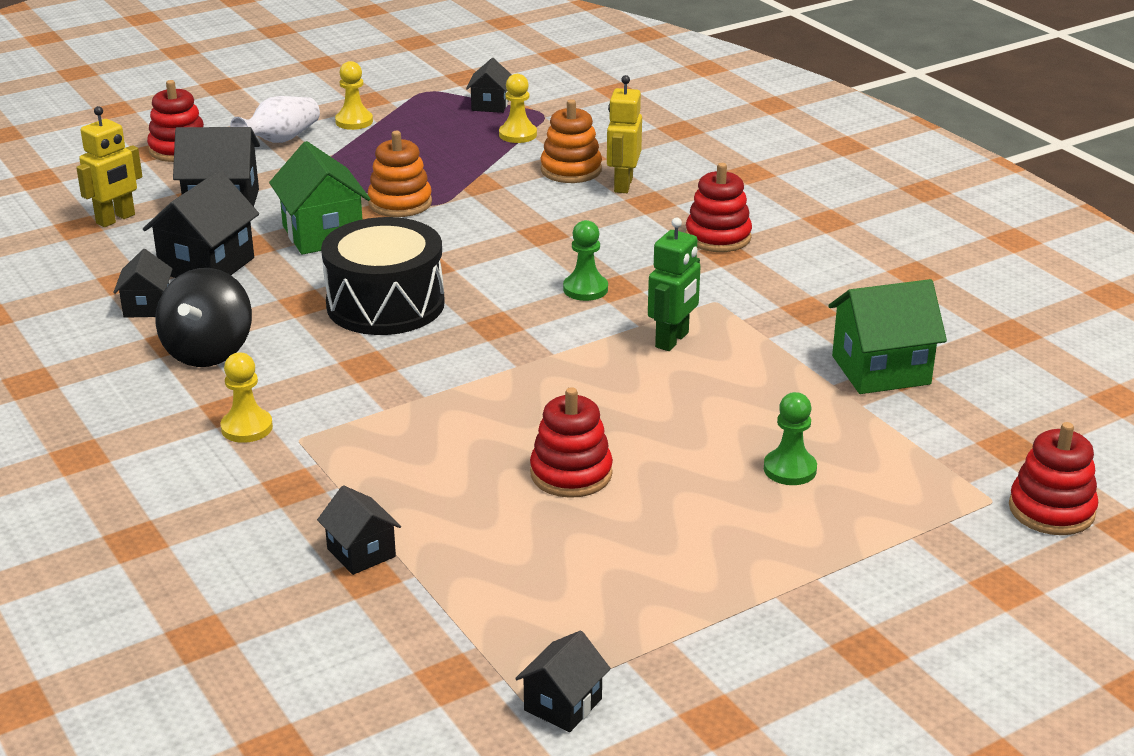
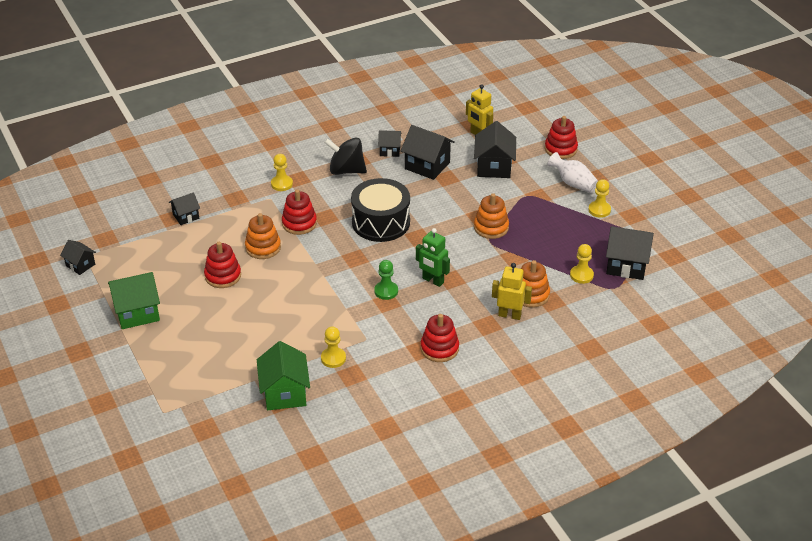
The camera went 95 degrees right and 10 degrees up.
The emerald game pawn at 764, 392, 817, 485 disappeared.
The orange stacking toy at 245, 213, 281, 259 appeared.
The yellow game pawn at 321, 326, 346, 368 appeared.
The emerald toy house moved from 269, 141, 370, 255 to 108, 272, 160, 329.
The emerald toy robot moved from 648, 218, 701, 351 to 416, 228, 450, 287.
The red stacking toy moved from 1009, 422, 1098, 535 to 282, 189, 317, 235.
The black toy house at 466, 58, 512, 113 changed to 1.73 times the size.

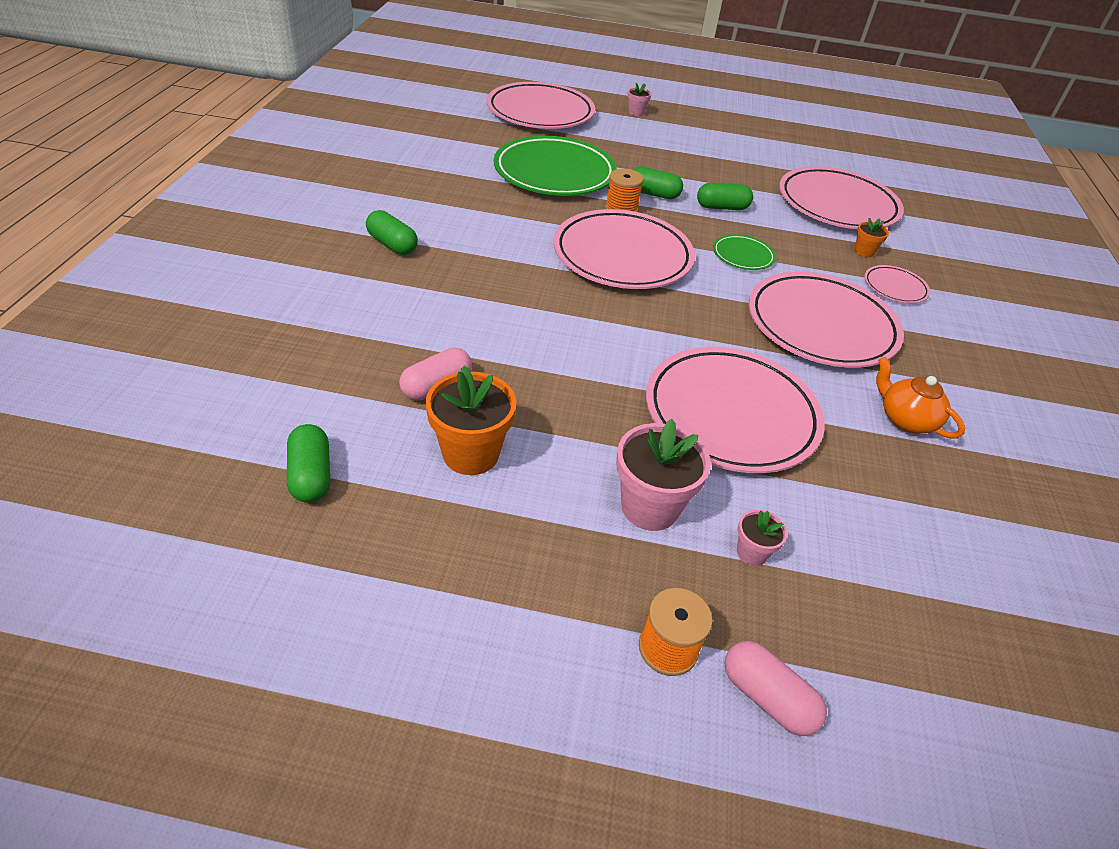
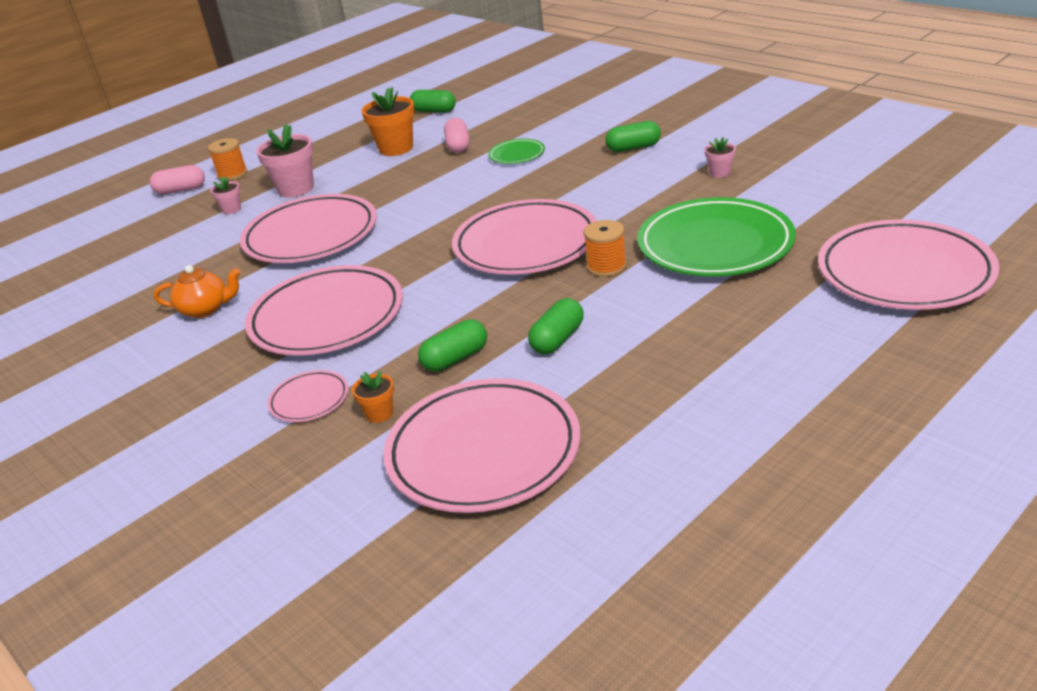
The camera went 135 degrees right and 10 degrees down.
The rose-pink flower pot moved from 628, 83, 652, 116 to 704, 137, 736, 178.
The emerald capsule moved from 633, 167, 683, 199 to 418, 319, 487, 371.
The emerald flat dish moved from 713, 234, 776, 270 to 488, 139, 545, 164.

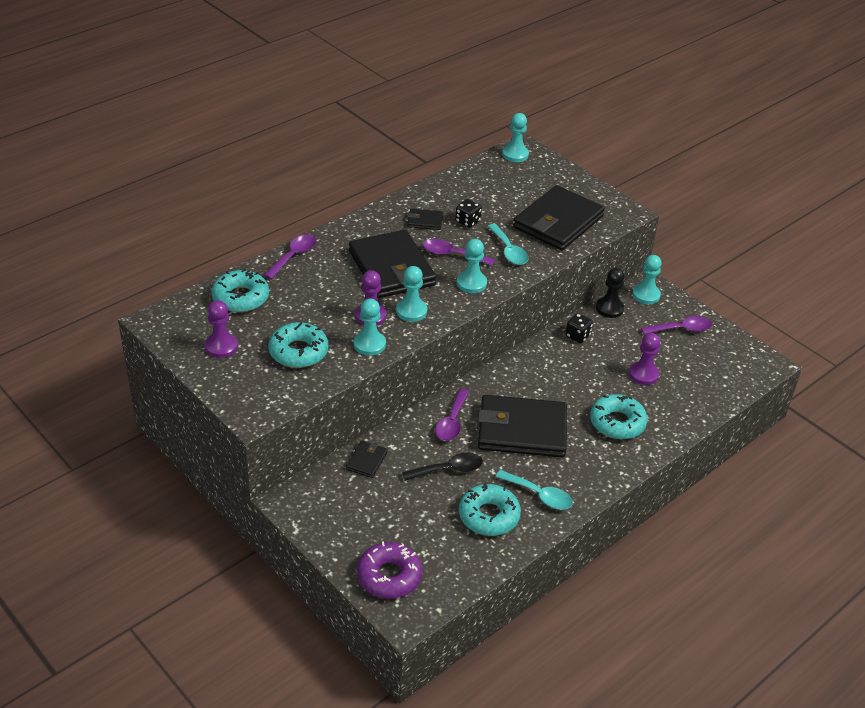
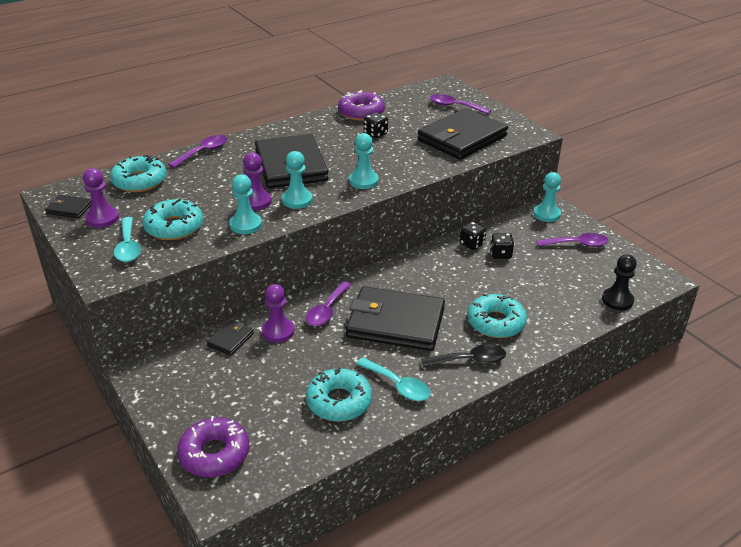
The camera went 10 degrees right and 5 degrees down.
The teal game pawn at 502, 113, 529, 162 disappeared.
The violet donut at 338, 90, 385, 121 appeared.
The black die at 490, 233, 514, 259 appeared.
The black tablespoon moved from 402, 452, 483, 481 to 421, 344, 506, 367.
The black wallet moved from 407, 208, 443, 230 to 45, 195, 91, 218.
The violet tablespoon moved from 423, 239, 495, 266 to 430, 94, 491, 115.
The teal tablespoon moved from 487, 224, 529, 265 to 114, 217, 141, 262.
The black game pawn moved from 596, 268, 624, 318 to 602, 254, 637, 310.
The violet game pawn moved from 629, 333, 660, 385 to 262, 284, 294, 343.

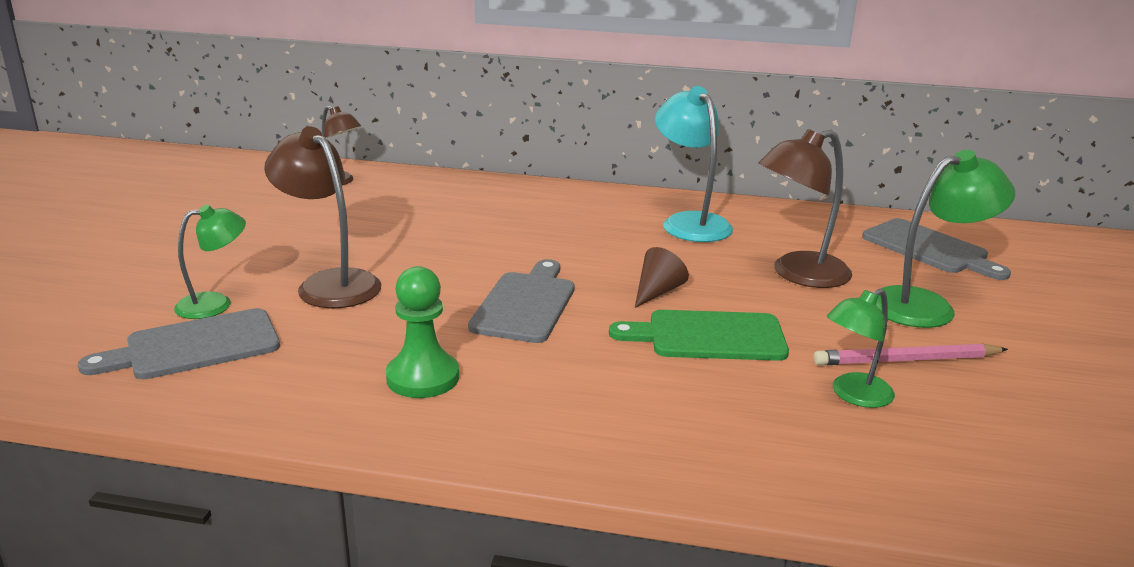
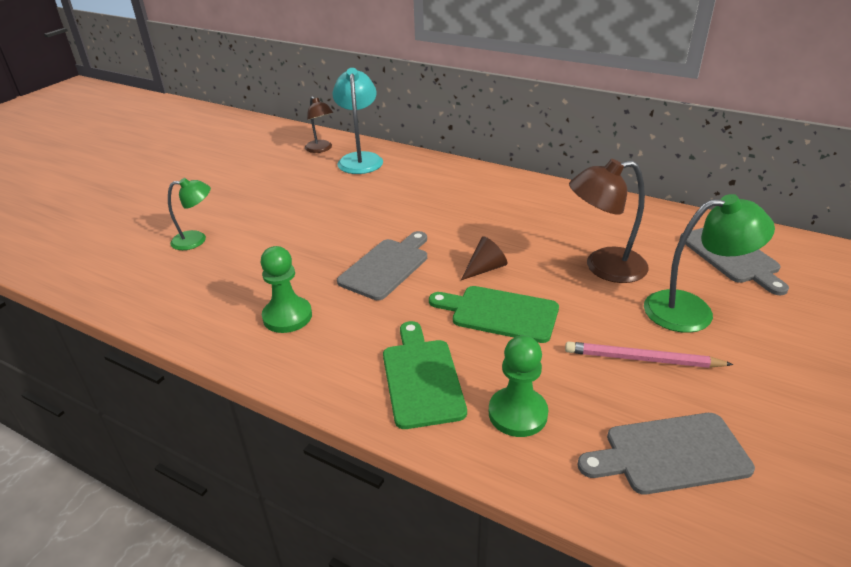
The camera went 20 degrees right and 10 degrees up.
The russet lamp at 264, 127, 381, 308 disappeared.
The emerald lamp at 827, 289, 895, 408 disappeared.
The emerald cutting board at 383, 321, 467, 429 appeared.
The emerald game pawn at 489, 335, 548, 437 appeared.
The ash-grey cutting board moved from 78, 308, 280, 379 to 578, 413, 755, 495.
The teal lamp moved from 655, 86, 733, 242 to 333, 68, 383, 174.

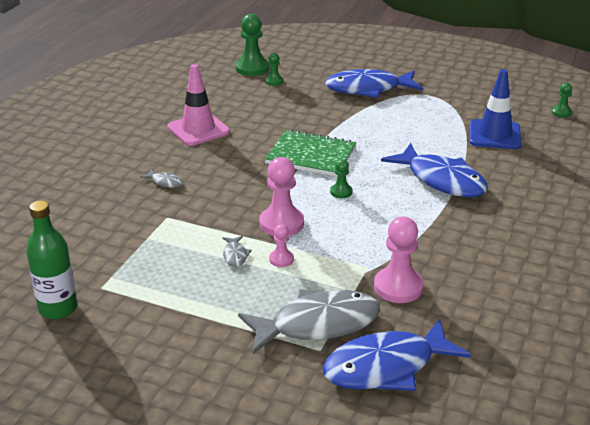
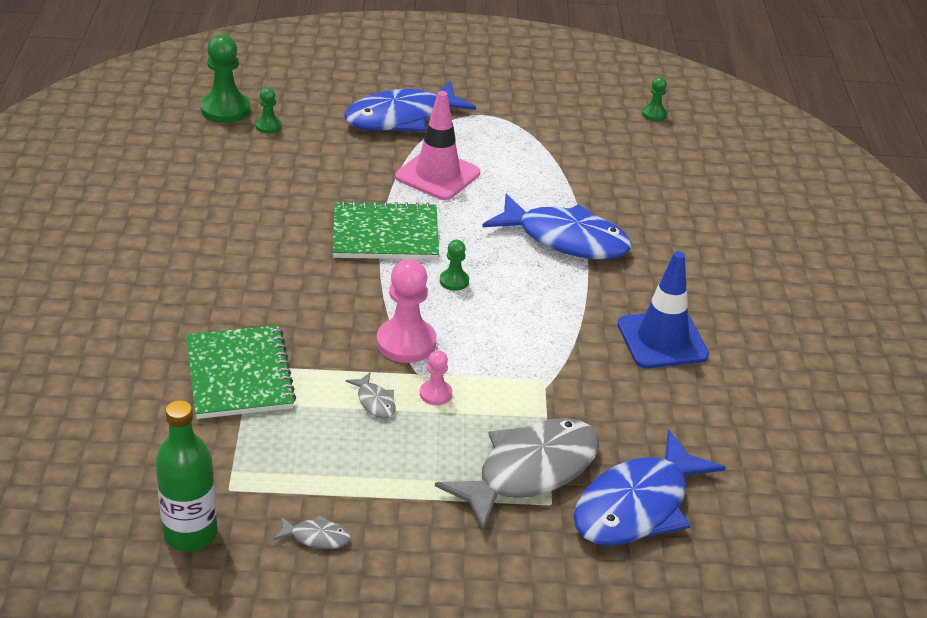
The camera went 25 degrees left and 5 degrees up.
The rose-pink game pawn at 374, 217, 424, 303 disappeared.
The emerald notepad at 186, 325, 296, 419 appeared.
The ash-grey fish moved from 140, 169, 183, 187 to 273, 515, 351, 549.
The rose-pink road cone moved from 167, 64, 230, 146 to 395, 91, 480, 200.
The blue road cone moved from 469, 69, 521, 149 to 618, 251, 709, 368.

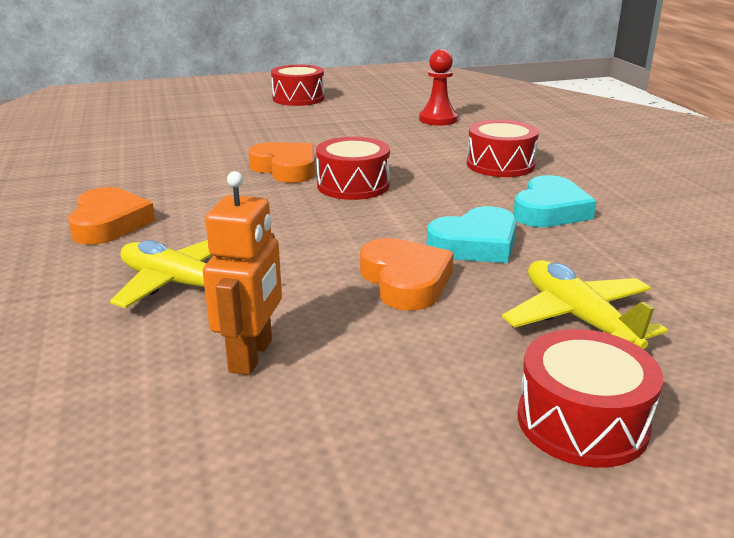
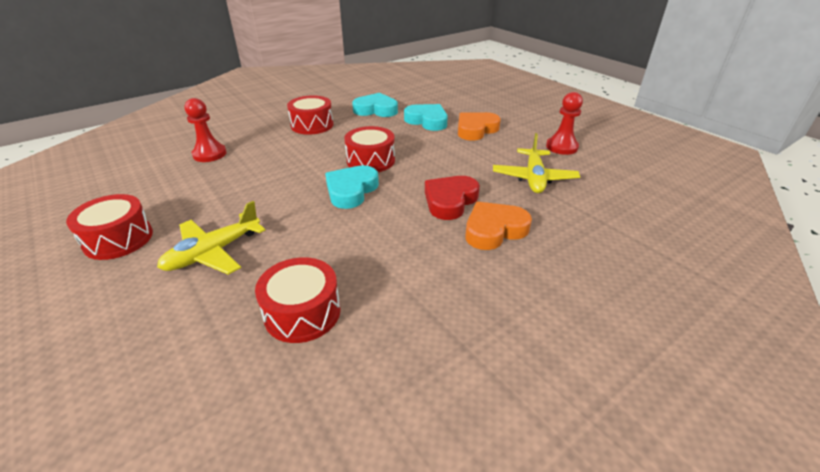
The camera went 110 degrees left and 10 degrees up.
The red heart shape at 425, 176, 480, 220 appeared.
The yellow toy plane moved from 502, 260, 668, 349 to 157, 201, 265, 275.
The red toy drum moved from 518, 329, 663, 468 to 255, 257, 341, 343.
The orange toy robot at 203, 171, 282, 375 was replaced by the red game pawn at 546, 92, 583, 155.
The orange heart shape at 248, 142, 315, 183 became the teal heart shape at 325, 165, 379, 209.

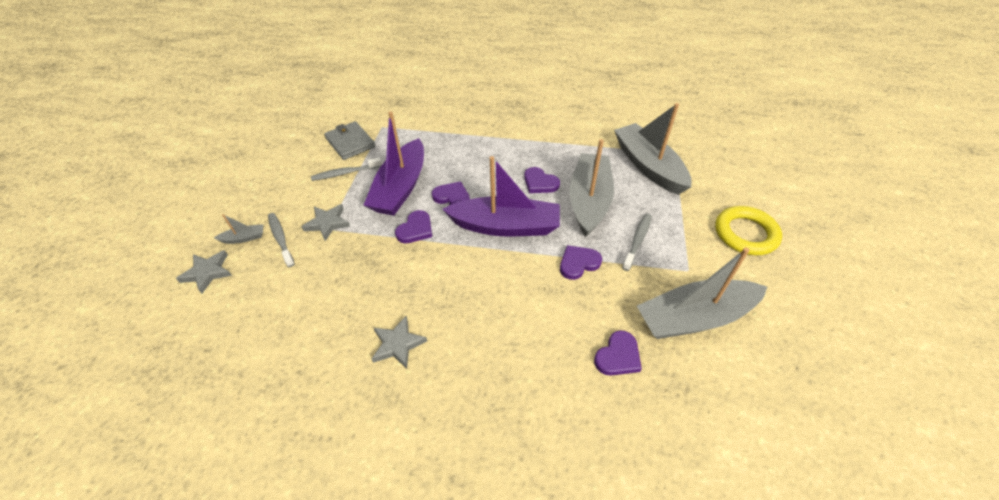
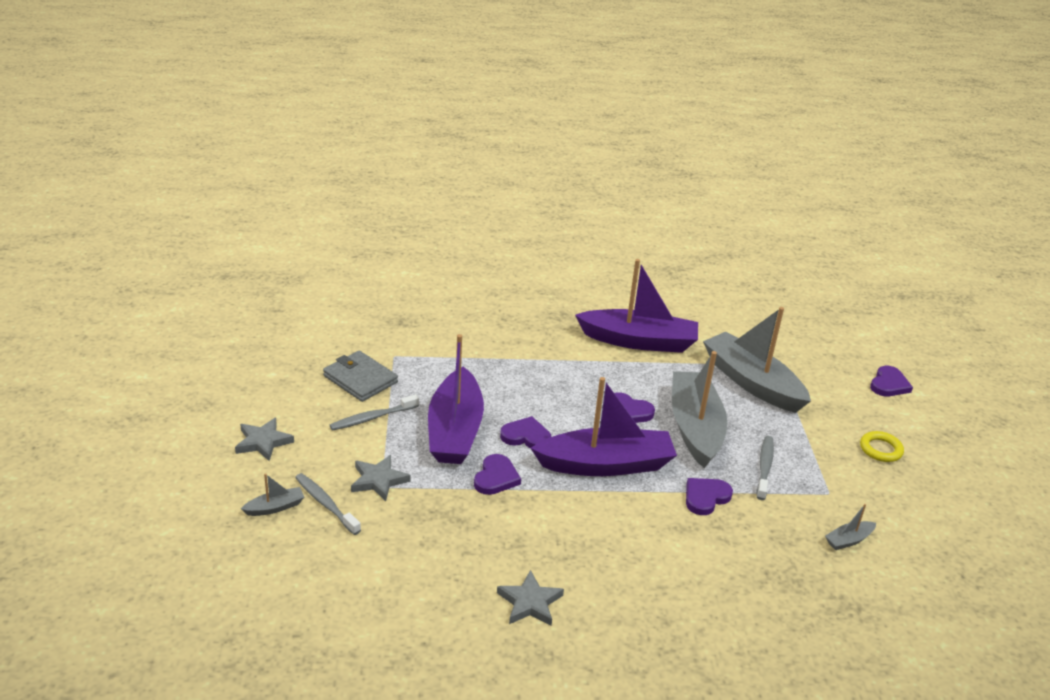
The camera went 15 degrees left and 15 degrees down.
The violet toy boat at 575, 259, 698, 353 appeared.
The ash-grey star shape moved from 176, 250, 232, 293 to 235, 418, 294, 461.
The violet heart shape moved from 594, 330, 642, 376 to 870, 366, 913, 397.
The ash-grey toy boat at 637, 248, 767, 339 changed to 0.40 times the size.
The yellow ring at 715, 206, 782, 255 changed to 0.59 times the size.

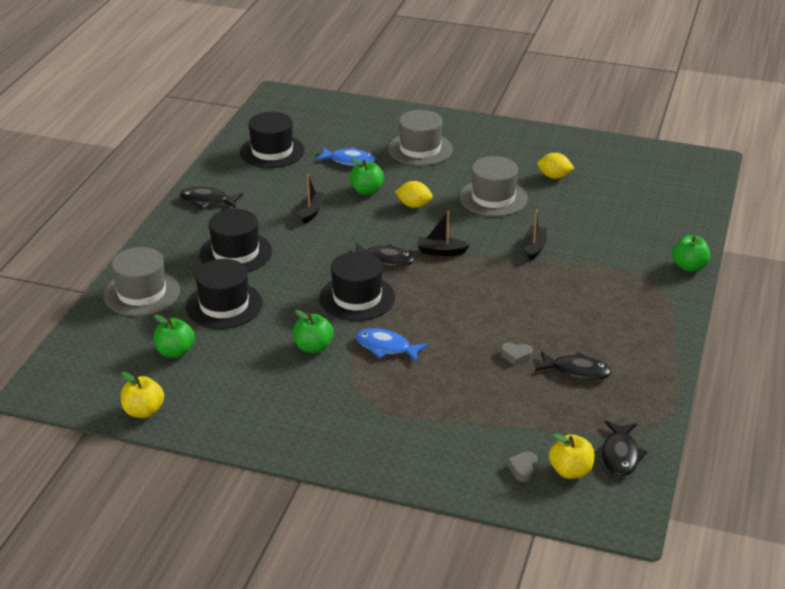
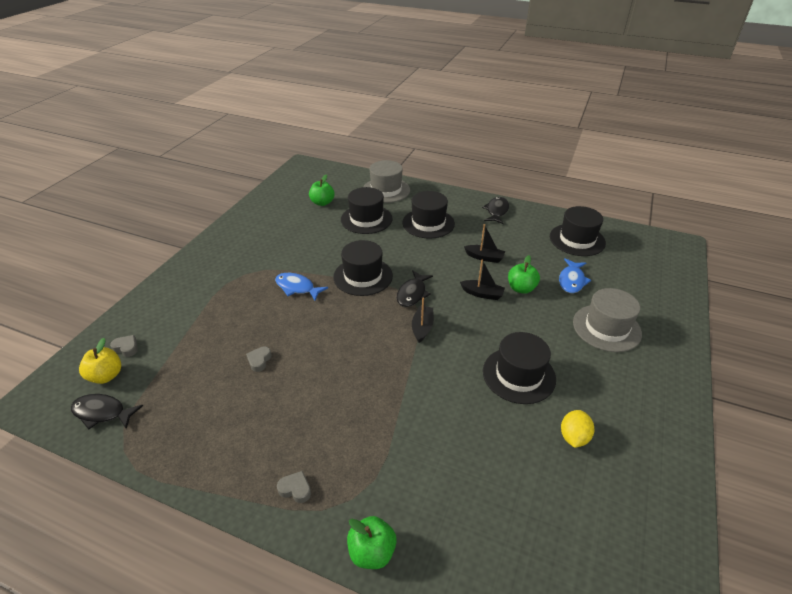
The camera went 95 degrees right and 5 degrees up.
The yellow apple fruit at 121, 372, 164, 418 disappeared.
The emerald apple fruit at 293, 310, 333, 353 disappeared.
The yellow toy lemon at 395, 181, 433, 208 disappeared.
The black fish at 535, 351, 611, 381 disappeared.
The ash-grey heart shape at 277, 471, 311, 503 appeared.
The black toy boat moved from 523, 210, 547, 261 to 460, 260, 505, 300.
The ash-grey hat at 459, 156, 528, 217 became the black hat at 483, 332, 556, 404.
The blue fish at 356, 328, 428, 362 turned 90 degrees counterclockwise.

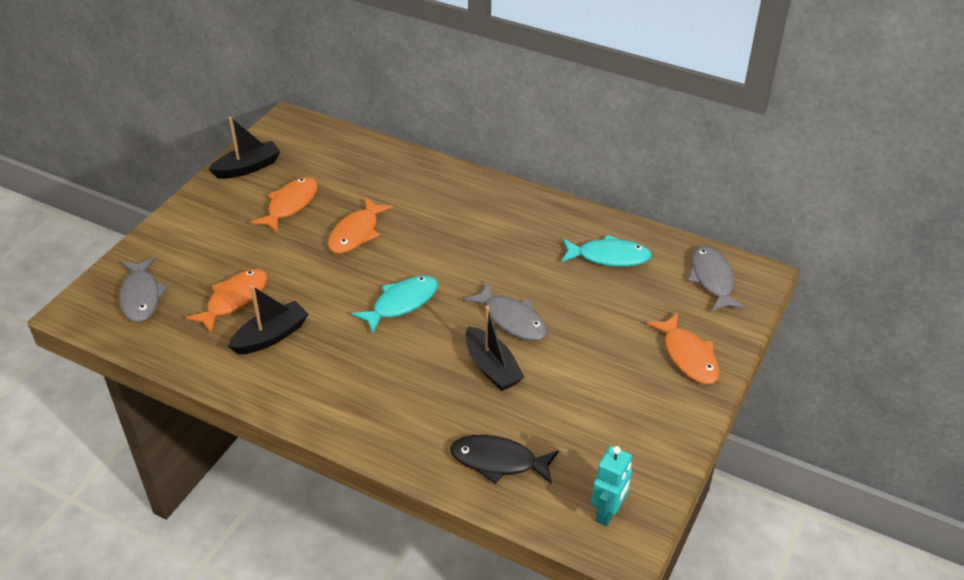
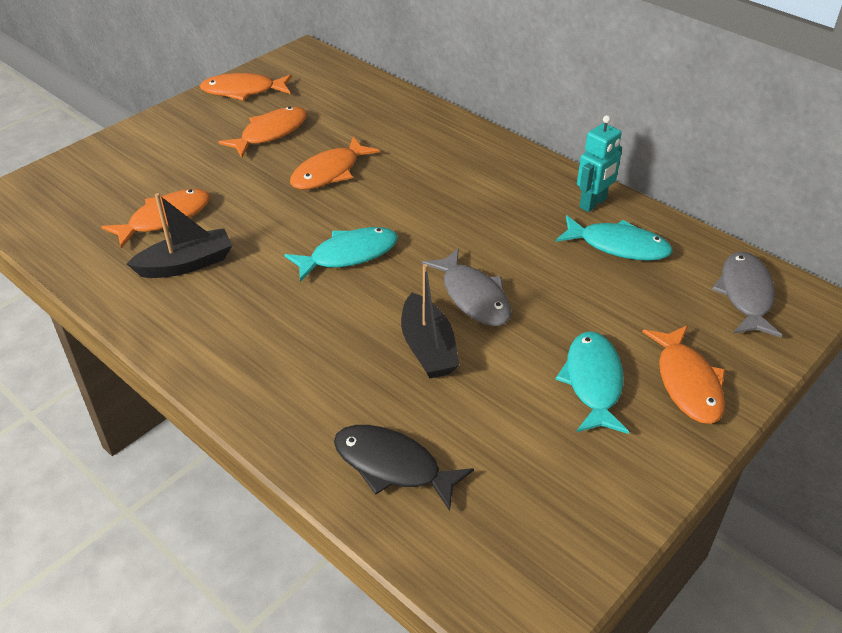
The camera went 15 degrees right and 0 degrees up.
The ash-grey fish at 119, 257, 168, 322 disappeared.
The teal fish at 555, 331, 629, 434 appeared.
The teal toy robot moved from 591, 446, 632, 527 to 577, 115, 622, 212.
The black toy boat at 209, 117, 281, 179 was replaced by the orange fish at 200, 73, 292, 101.

